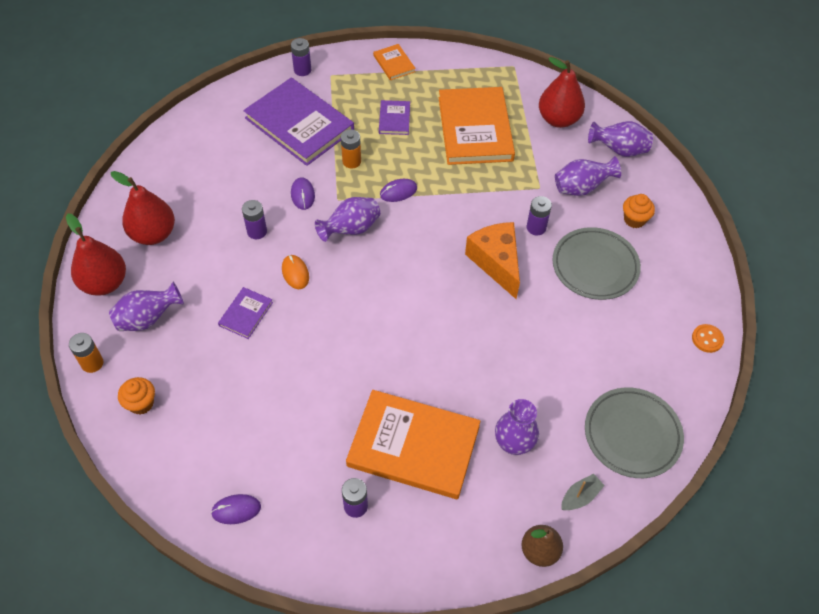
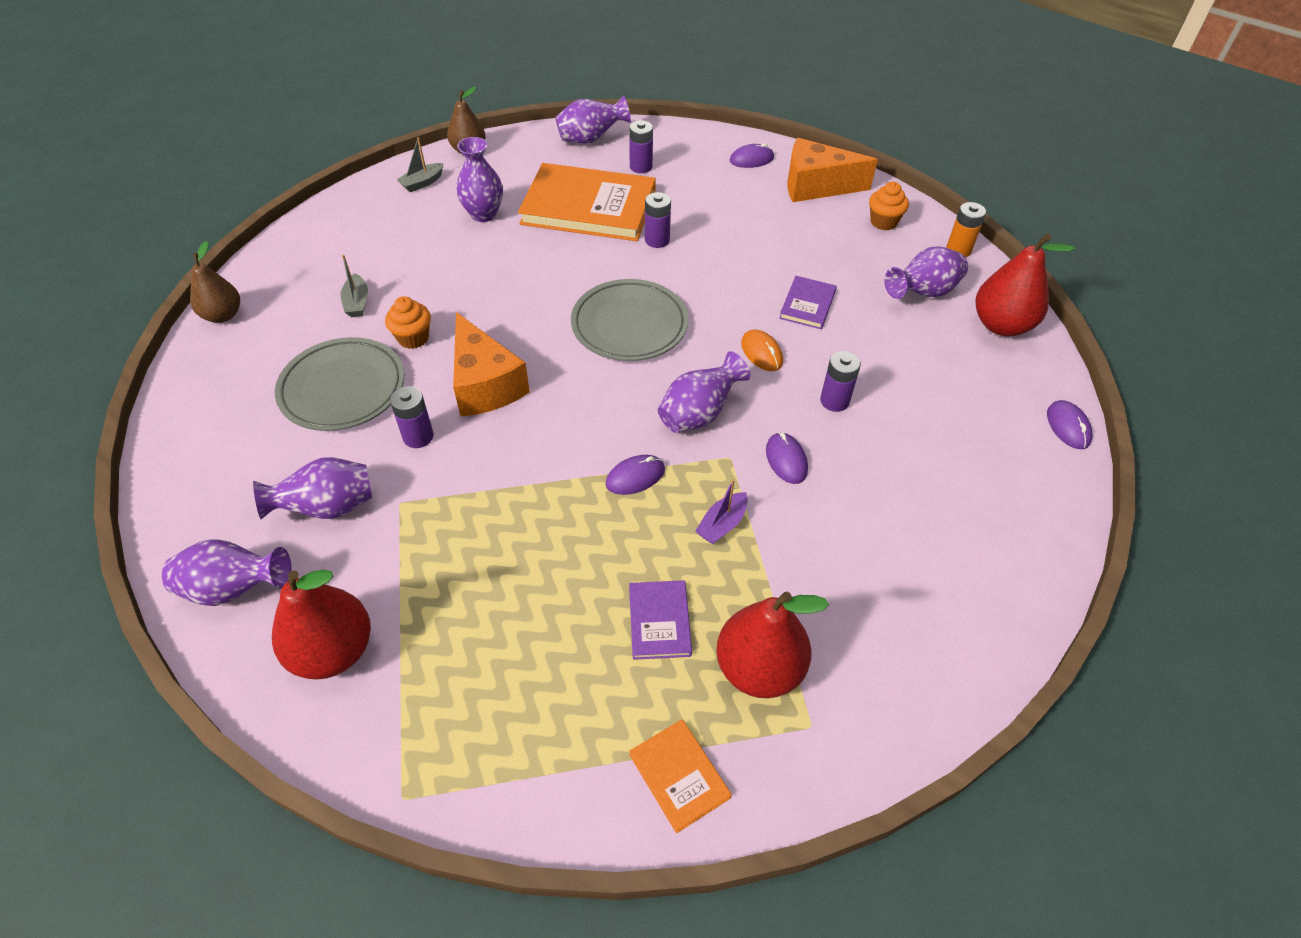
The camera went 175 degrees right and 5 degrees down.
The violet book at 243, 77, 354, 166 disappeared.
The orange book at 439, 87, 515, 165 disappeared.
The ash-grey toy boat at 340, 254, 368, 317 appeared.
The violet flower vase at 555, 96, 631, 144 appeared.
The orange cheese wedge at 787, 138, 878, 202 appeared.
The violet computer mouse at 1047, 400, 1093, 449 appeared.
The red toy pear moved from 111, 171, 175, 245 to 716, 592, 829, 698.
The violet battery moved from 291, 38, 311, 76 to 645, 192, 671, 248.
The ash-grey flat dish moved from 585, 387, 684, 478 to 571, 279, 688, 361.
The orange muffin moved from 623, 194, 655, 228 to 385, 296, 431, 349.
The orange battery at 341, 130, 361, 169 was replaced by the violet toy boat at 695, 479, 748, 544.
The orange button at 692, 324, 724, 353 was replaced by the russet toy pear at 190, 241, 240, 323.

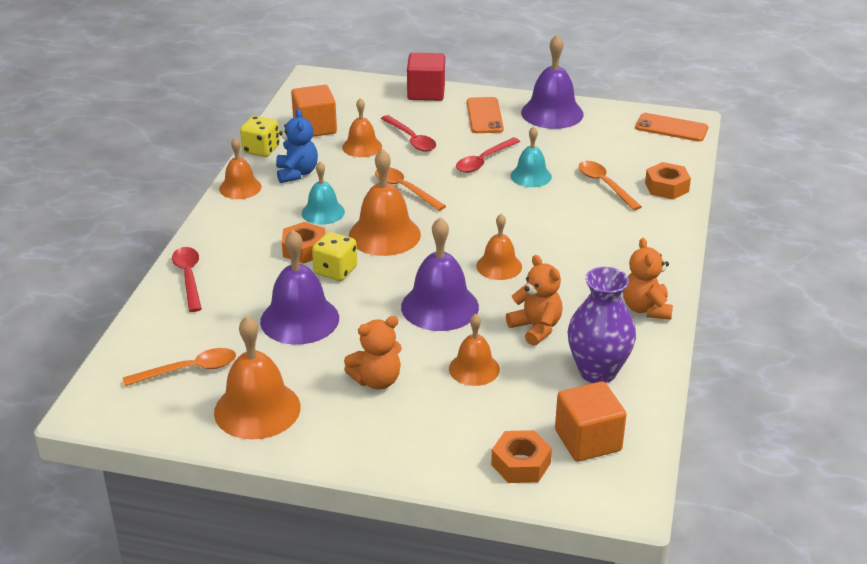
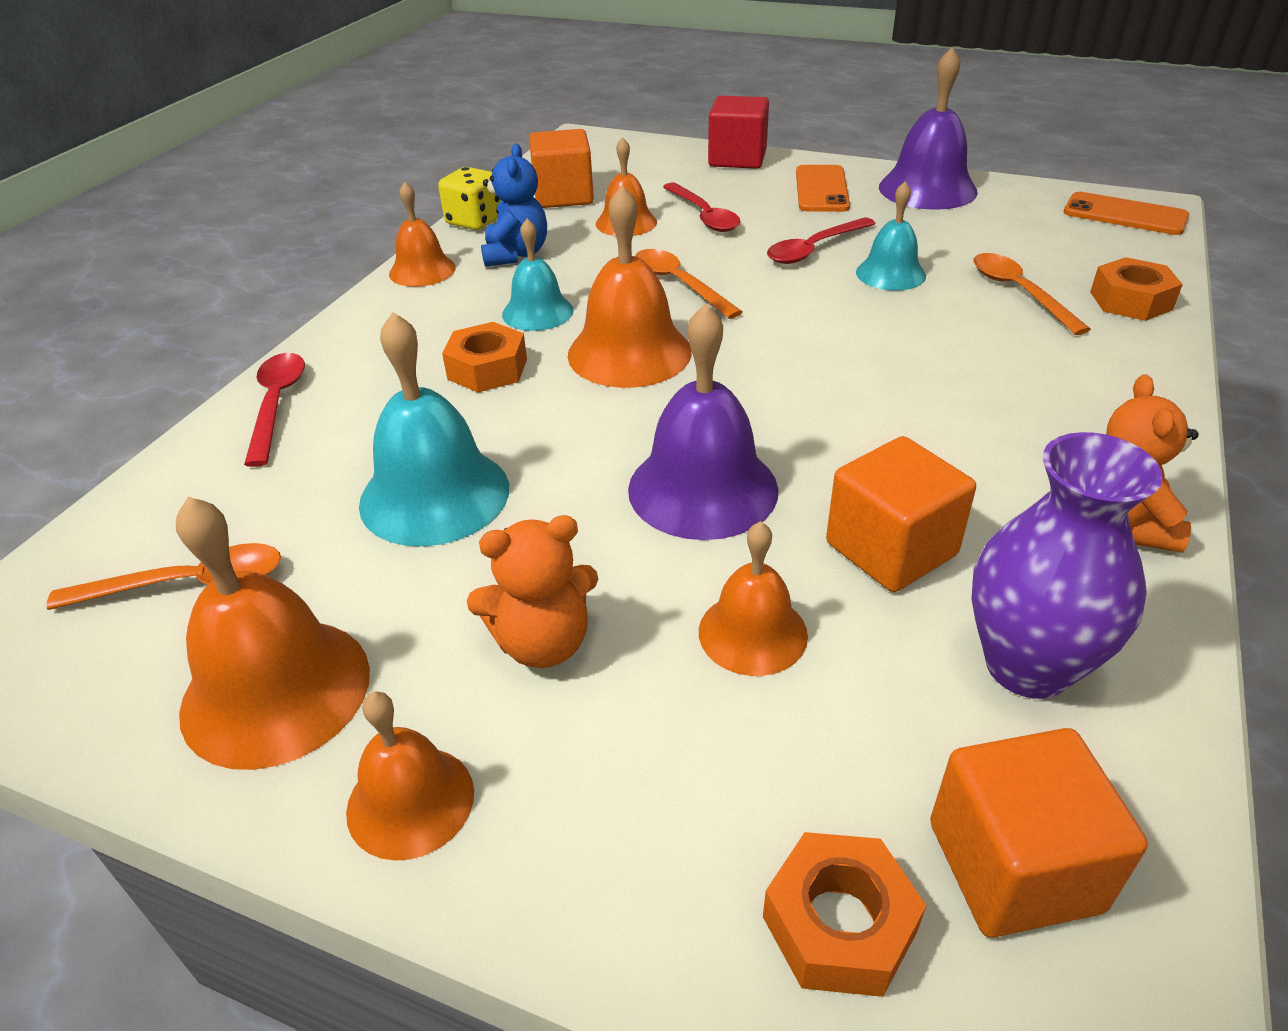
The camera went 10 degrees right and 5 degrees up.
The yellow die at 312, 232, 357, 281 disappeared.
The orange school bell moved from 476, 214, 522, 280 to 346, 691, 474, 861.
The orange stuffed bear at 506, 255, 562, 346 was replaced by the orange block at 826, 436, 976, 592.
The violet school bell at 260, 230, 339, 345 became the teal school bell at 359, 312, 509, 547.

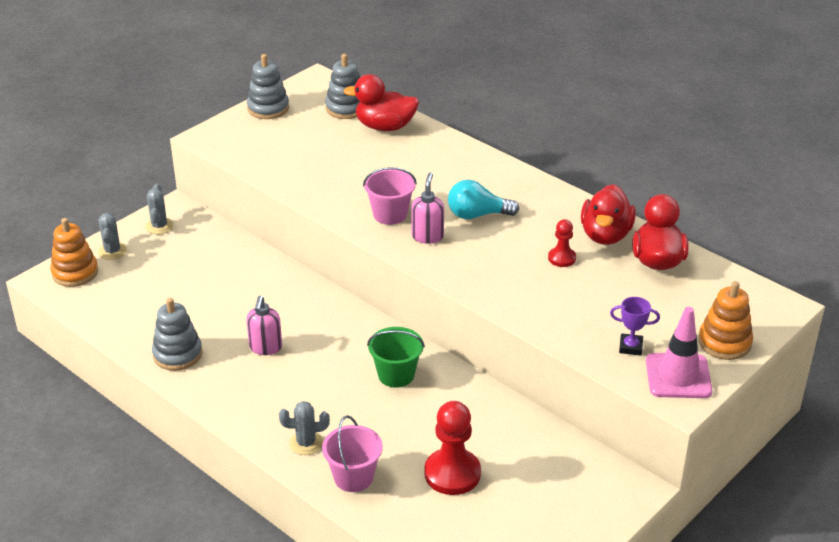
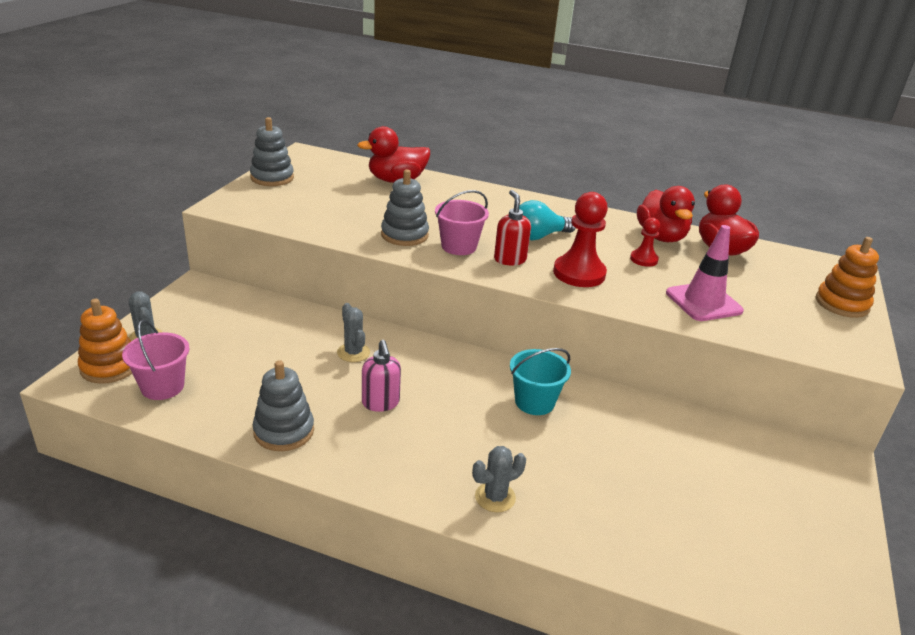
The camera went 25 degrees left and 5 degrees down.
The violet trophy at 610, 297, 660, 356 disappeared.
The ash-grey cactus moved from 145, 184, 174, 234 to 337, 303, 370, 362.
The rose-pink pail moved from 322, 415, 383, 492 to 122, 320, 190, 400.
The ash-grey stacking toy moved from 325, 54, 360, 119 to 381, 170, 429, 246.
The red game pawn moved from 424, 401, 481, 495 to 553, 192, 608, 287.
The rose-pink road cone moved from 646, 307, 712, 398 to 666, 225, 744, 321.
The emerald pail at 367, 327, 425, 388 became the teal pail at 510, 348, 571, 415.
The rose-pink soap pump at 411, 172, 444, 244 became the red soap pump at 494, 190, 531, 265.

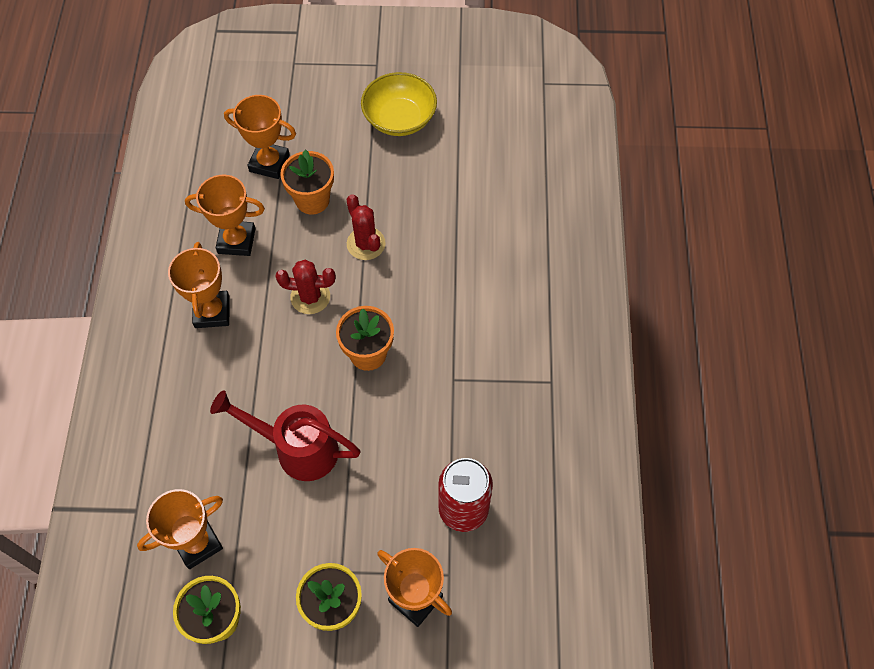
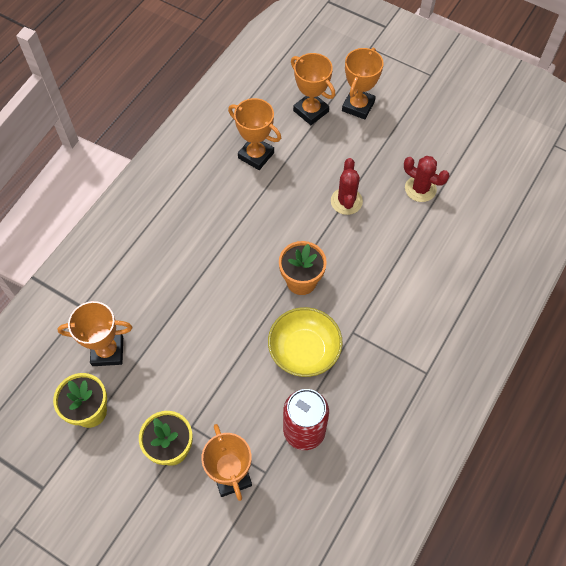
The camera went 30 degrees right and 0 degrees up.
The red watering pot at 210, 390, 361, 481 disappeared.
The orange flower pot at 280, 149, 334, 214 disappeared.
The orange trophy moved from 168, 242, 230, 328 to 342, 48, 384, 120.
The red cactus moved from 276, 259, 335, 314 to 404, 156, 450, 202.
The yellow deep dish moved from 361, 72, 437, 136 to 268, 307, 343, 377.

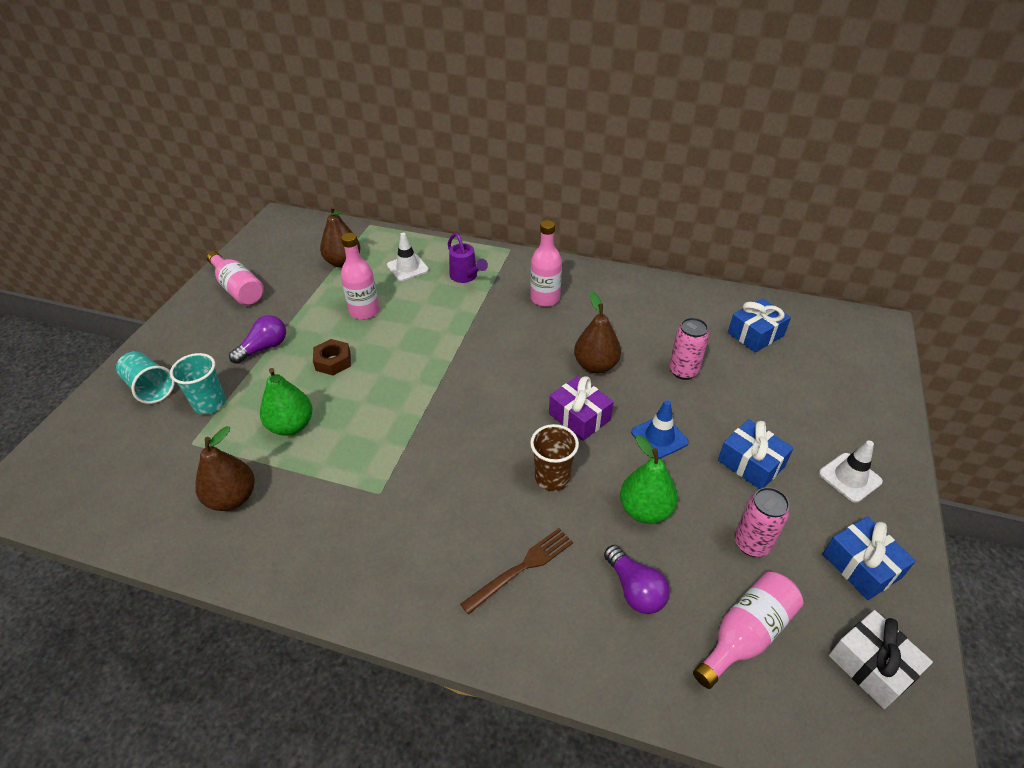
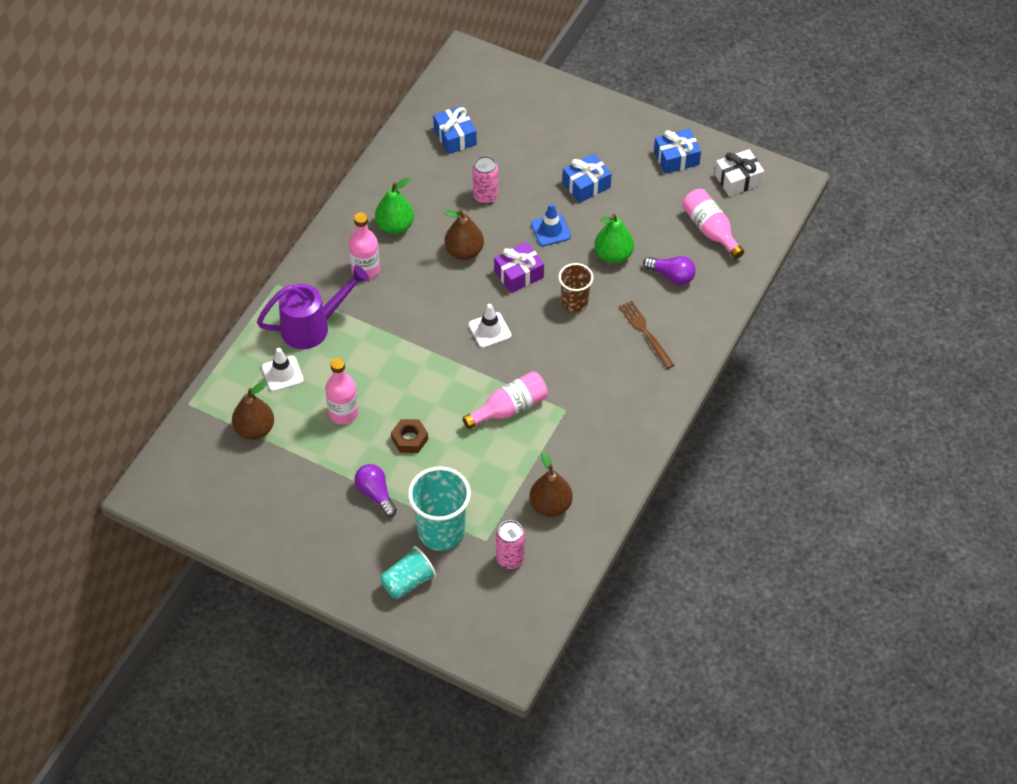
The camera went 80 degrees left and 10 degrees up.
The rose-pink bottle moved from 207, 251, 264, 305 to 463, 371, 548, 429.
The emerald toy pear moved from 260, 368, 313, 436 to 375, 178, 414, 234.
The rose-pink tin moved from 735, 487, 790, 557 to 496, 520, 525, 569.
The white road cone moved from 819, 441, 883, 503 to 468, 304, 512, 348.
The violet bulb at 604, 545, 670, 614 turned 45 degrees clockwise.
The teal beaker at 170, 353, 226, 414 changed to 1.64 times the size.
The violet watering pot at 448, 233, 488, 283 changed to 1.68 times the size.

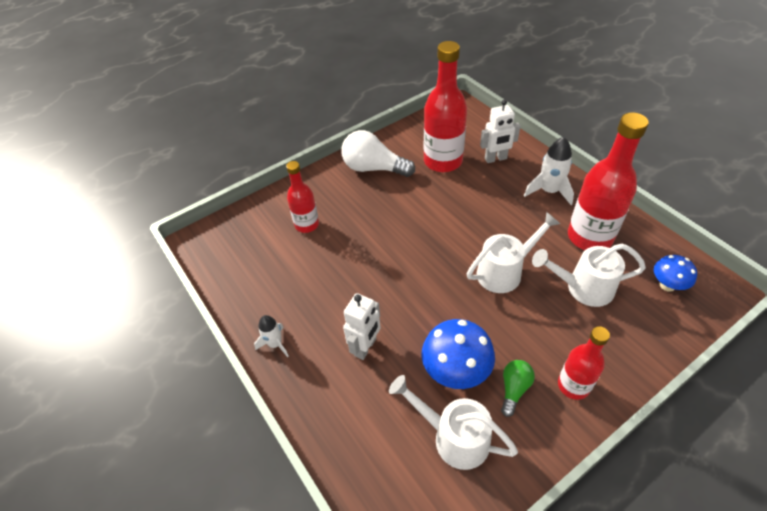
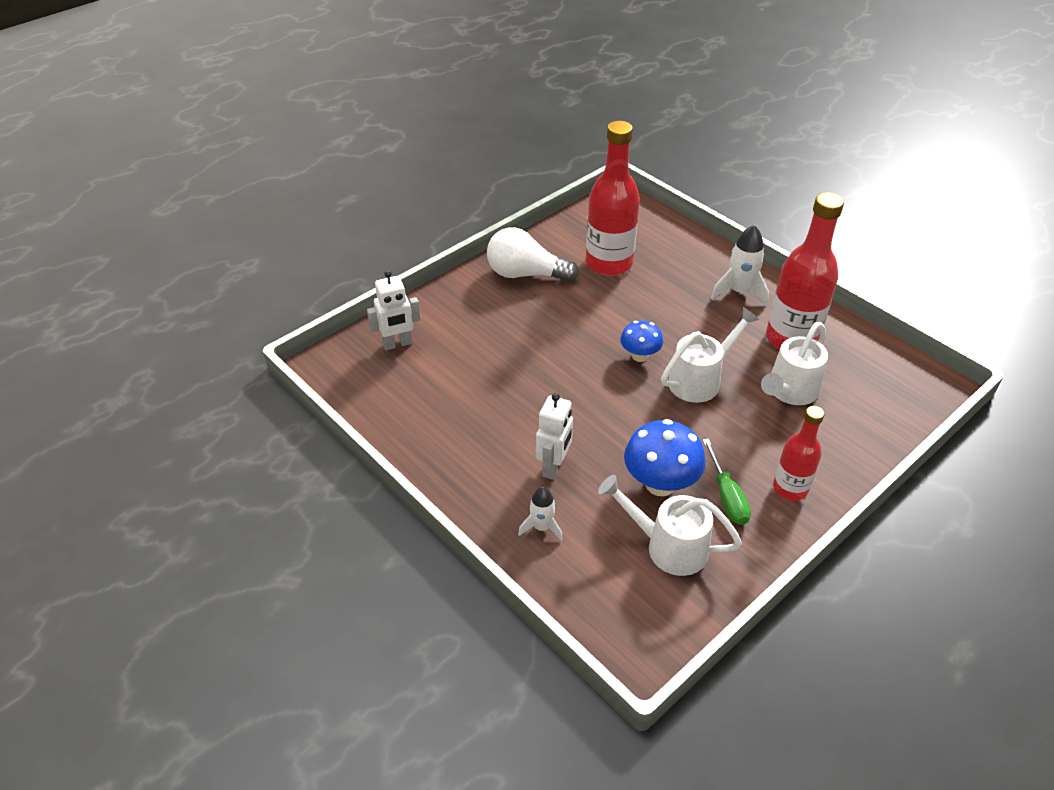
The camera went 10 degrees left and 5 degrees down.
The red bottle at 286, 161, 319, 233 disappeared.
The white rocket moved from 254, 315, 289, 357 to 518, 487, 563, 541.
The white toy robot moved from 480, 99, 521, 163 to 367, 270, 421, 350.
The blue mushroom moved from 654, 255, 697, 292 to 620, 321, 663, 362.
The emerald bulb at 501, 360, 535, 417 was replaced by the emerald flat screwdriver at 703, 438, 751, 525.
The white watering pot at 532, 243, 646, 307 turned 45 degrees counterclockwise.

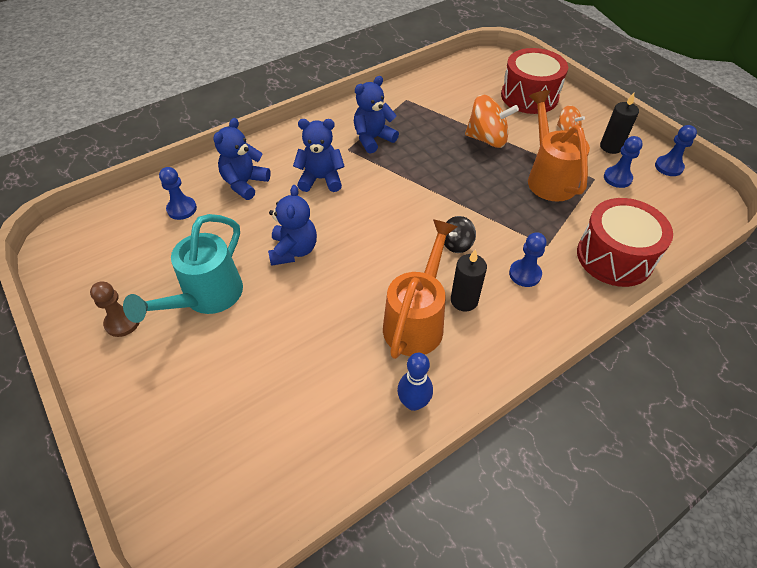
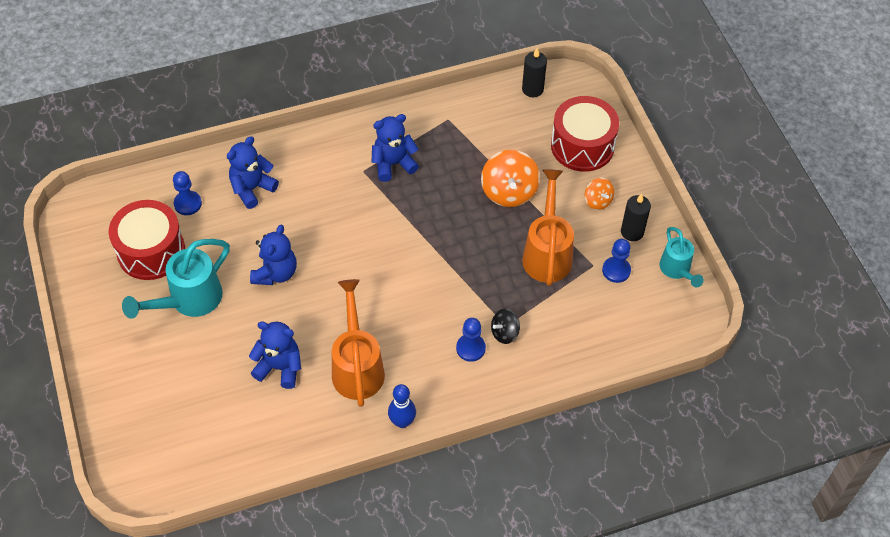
The camera went 15 degrees right and 5 degrees up.
The russet game pawn at 90, 282, 140, 337 disappeared.
The blue stuffed bear moved from 293, 119, 345, 192 to 249, 321, 301, 389.
The blue skittle moved from 397, 353, 433, 411 to 388, 384, 416, 428.
The black toy top moved from 444, 216, 476, 253 to 491, 309, 520, 344.
The black wax candle moved from 451, 249, 487, 312 to 522, 48, 547, 98.
The red toy drum moved from 577, 198, 673, 287 to 109, 200, 185, 280.
The blue game pawn at 655, 125, 697, 176 was replaced by the teal watering pot at 660, 227, 704, 287.
The orange watering pot at 383, 219, 458, 359 turned 45 degrees counterclockwise.
The orange toy top at 465, 94, 519, 148 turned 60 degrees clockwise.

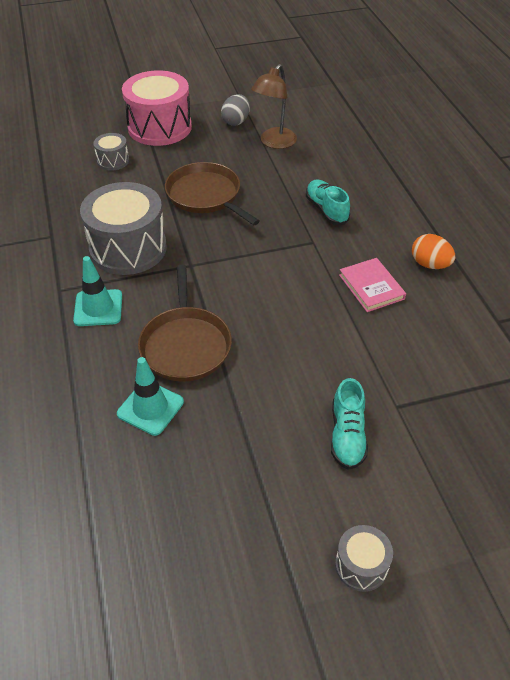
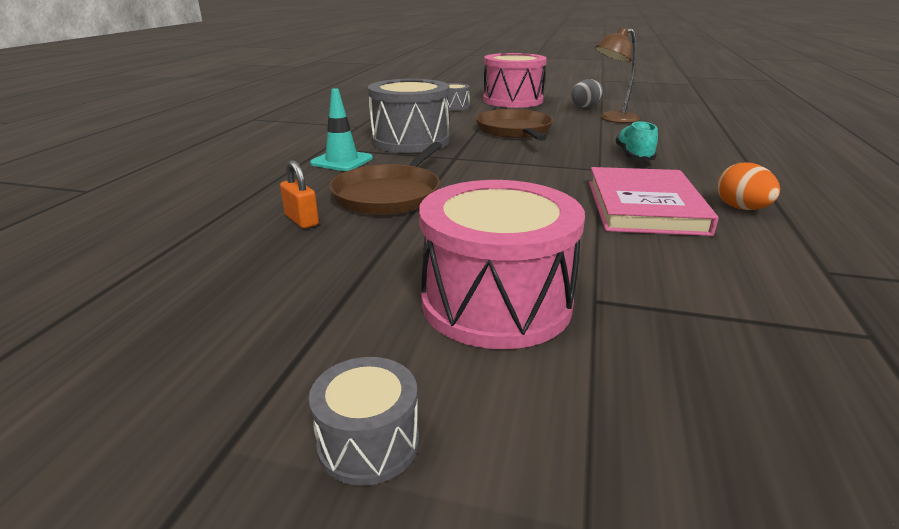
The camera went 30 degrees right and 20 degrees down.
The teal road cone at 117, 357, 184, 436 was replaced by the orange padlock at 280, 160, 319, 228.
The teal shoe at 331, 378, 368, 470 was replaced by the rose-pink toy drum at 419, 180, 585, 349.
The rose-pink book at 339, 258, 406, 312 changed to 1.66 times the size.

